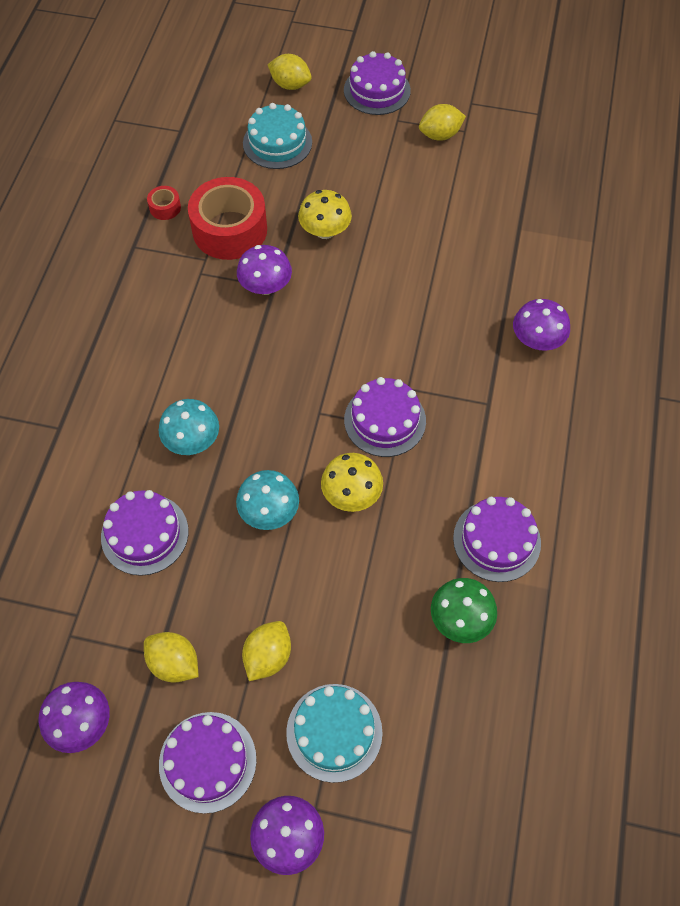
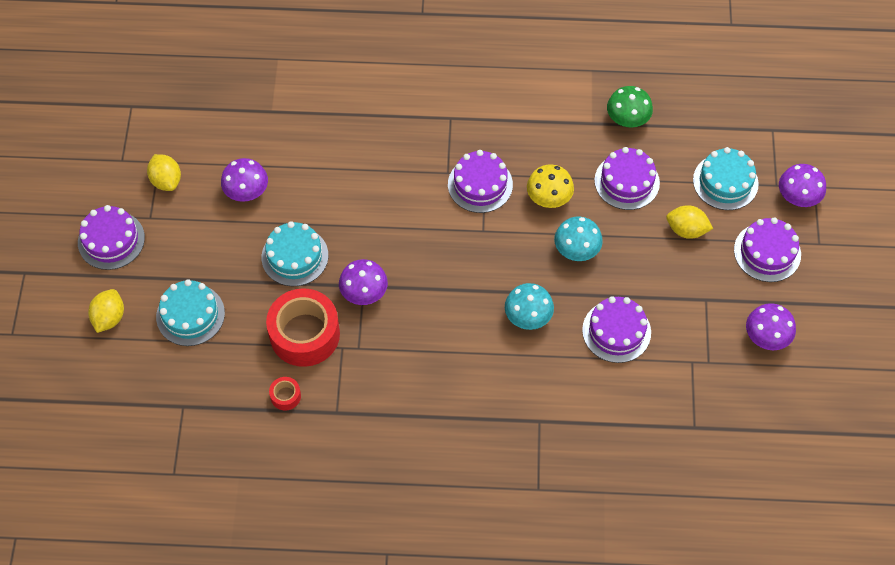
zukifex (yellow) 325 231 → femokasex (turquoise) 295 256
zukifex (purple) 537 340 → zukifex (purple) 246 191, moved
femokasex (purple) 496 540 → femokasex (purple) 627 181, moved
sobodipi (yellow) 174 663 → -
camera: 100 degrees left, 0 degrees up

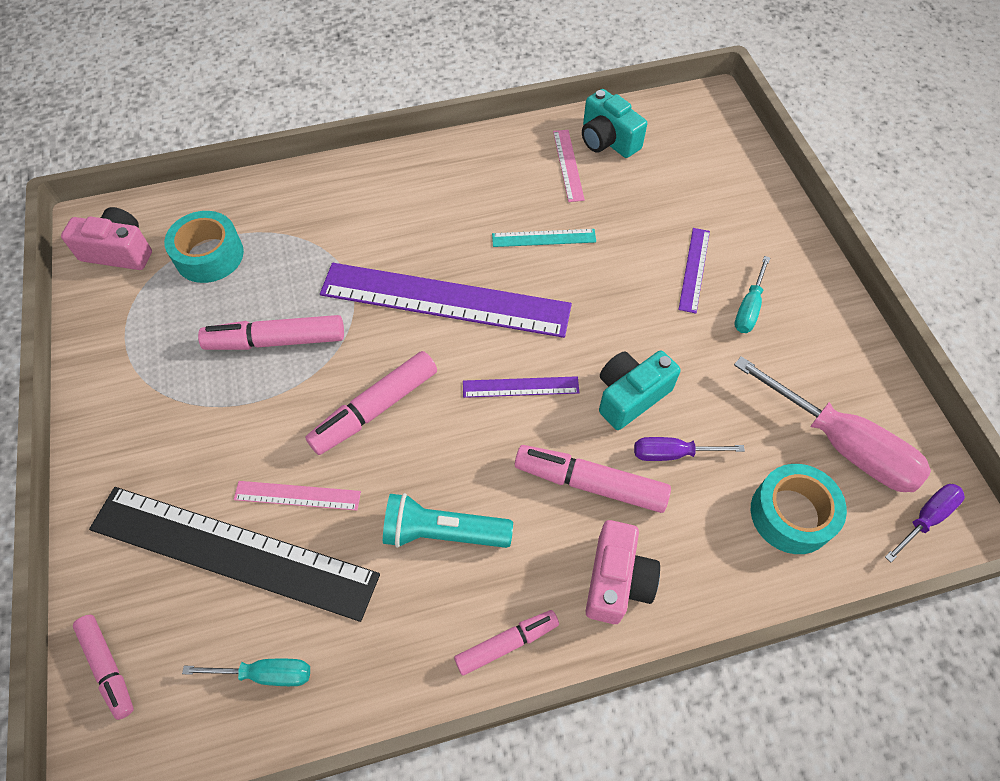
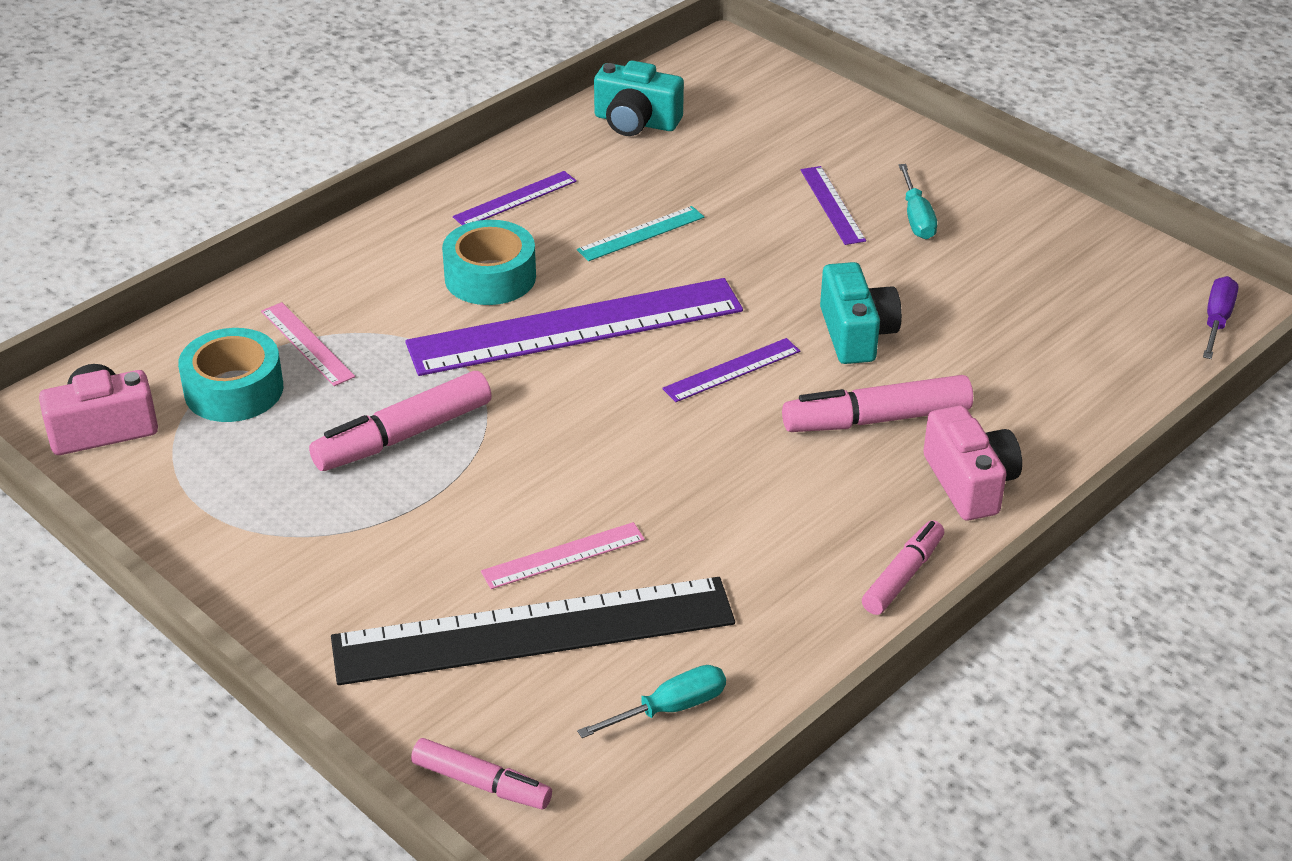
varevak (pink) 568 165 → varevak (pink) 307 344, moved
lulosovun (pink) 375 409 → -
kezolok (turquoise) 630 396 → kezolok (turquoise) 856 334, 150 degrees clockwise
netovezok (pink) 843 445 → -
netovezok (purple) 672 453 → -
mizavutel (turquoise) 791 514 → mizavutel (turquoise) 490 277, moved
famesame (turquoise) 443 532 → -
- → varevak (purple) 515 199
camera: 30 degrees left, 20 degrees down

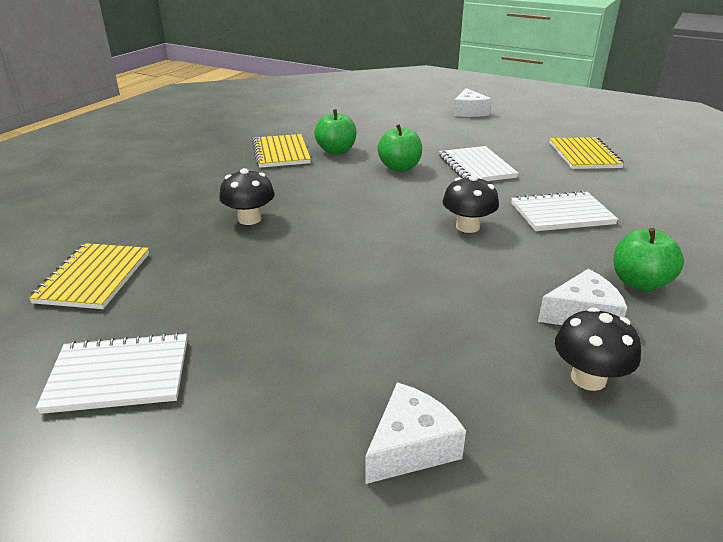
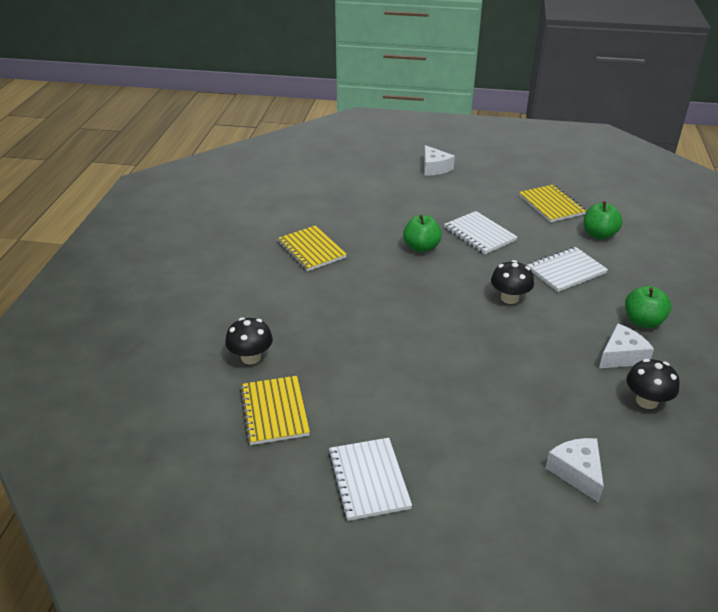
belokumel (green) 336 151 → belokumel (green) 599 234, moved
zukifex (black) 249 219 → zukifex (black) 251 357, moved
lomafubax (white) 119 375 → lomafubax (white) 369 480, 75 degrees counterclockwise
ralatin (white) 410 446 → ralatin (white) 577 472, 45 degrees counterclockwise
camera: 20 degrees left, 5 degrees up

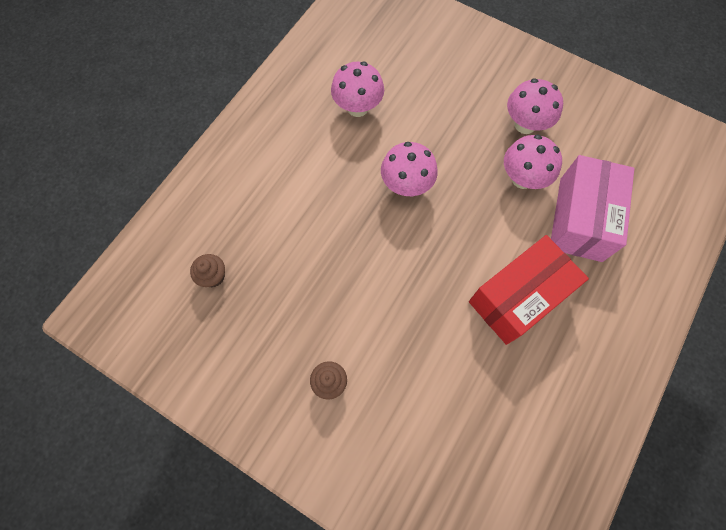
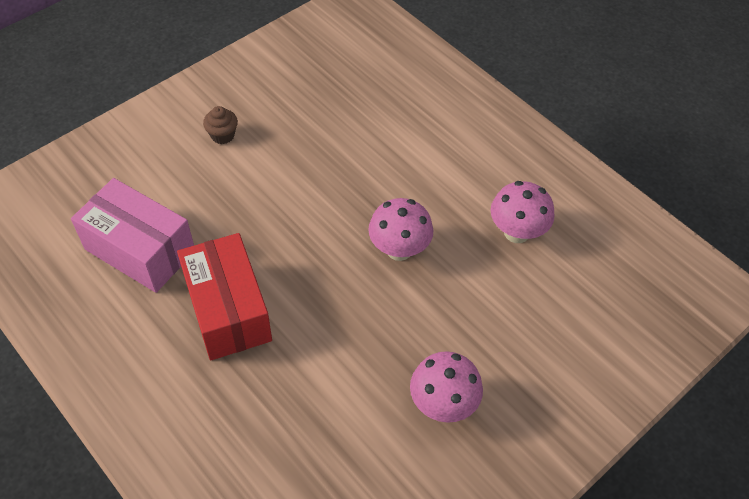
zukifex (pink) 522 178 → -
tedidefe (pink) 580 219 → tedidefe (pink) 140 250, moved
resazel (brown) 213 276 → -
camera: 105 degrees right, 15 degrees down

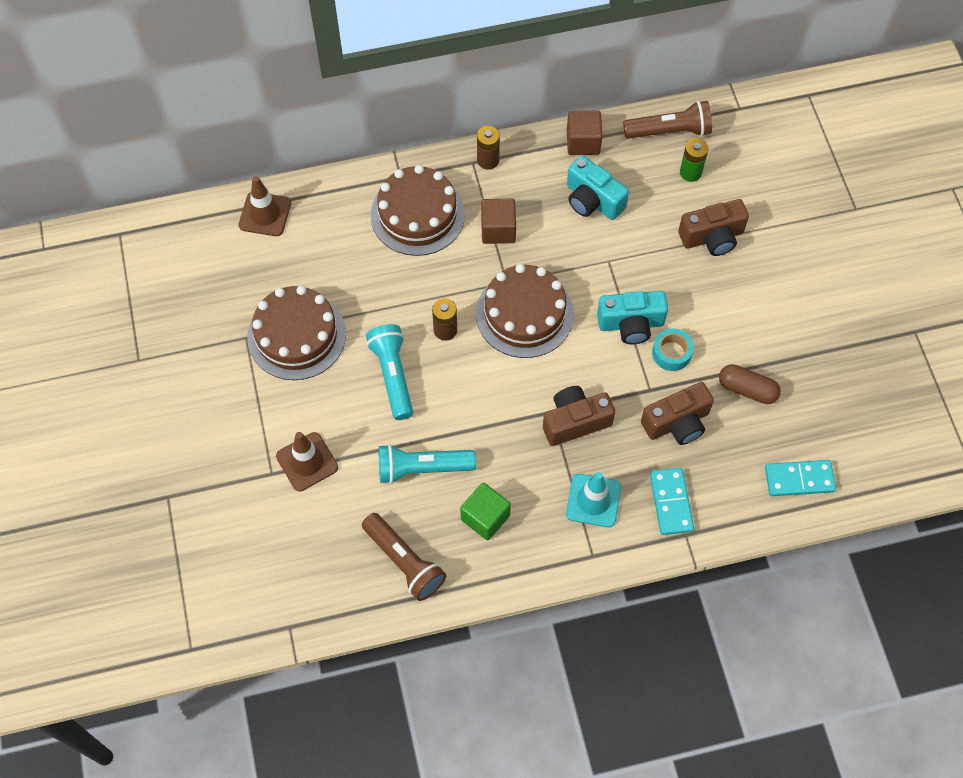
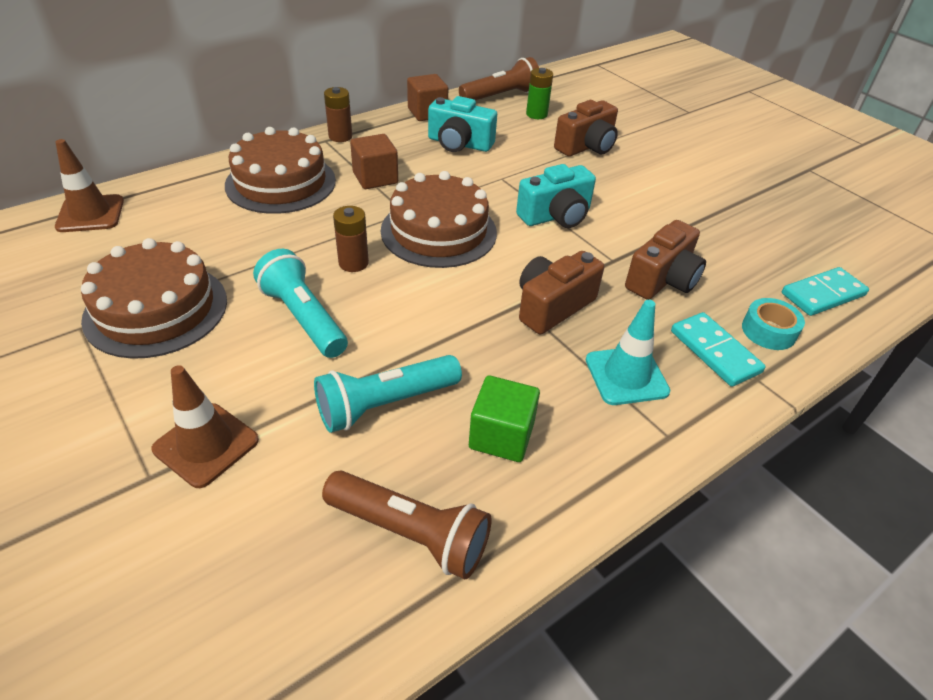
mizavutel (turquoise) 671 353 → mizavutel (turquoise) 768 331, moved
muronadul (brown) 747 389 → -
camera: 25 degrees left, 20 degrees down

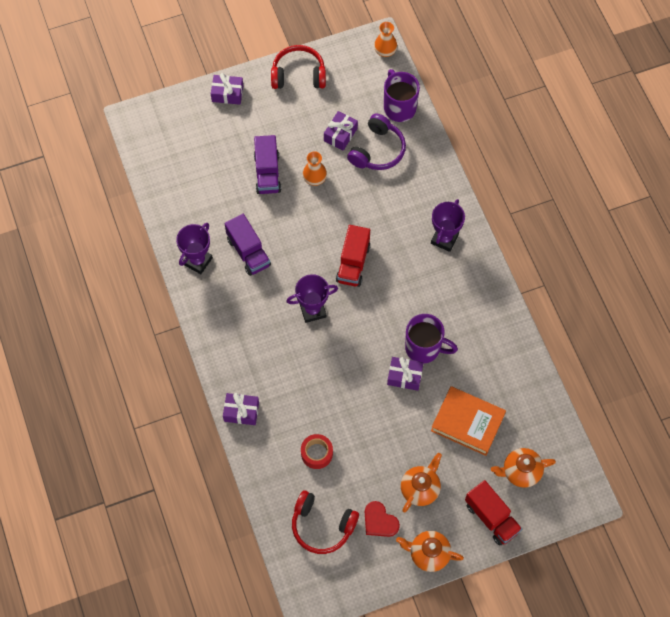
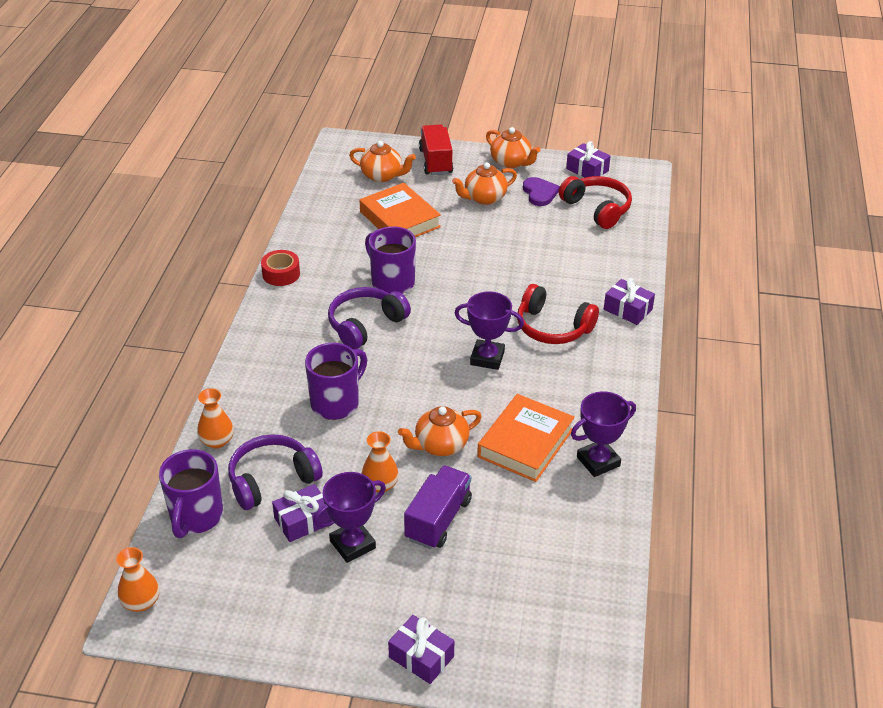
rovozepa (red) 298 75 → rovozepa (red) 553 327, moved
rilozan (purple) 444 239 → rilozan (purple) 352 544, moved
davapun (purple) 248 252 → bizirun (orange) 525 443
davapun (red) 353 263 → -
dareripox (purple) 404 376 → dareripox (purple) 587 170, moved
mizavutel (red) 316 453 → mizavutel (red) 281 274, moved
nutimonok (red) 379 521 → nutimonok (purple) 540 193
- → rovozepa (purple) 365 325
- → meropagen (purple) 336 403
- → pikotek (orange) 217 441
- → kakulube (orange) 440 445
camera: 150 degrees left, 25 degrees down

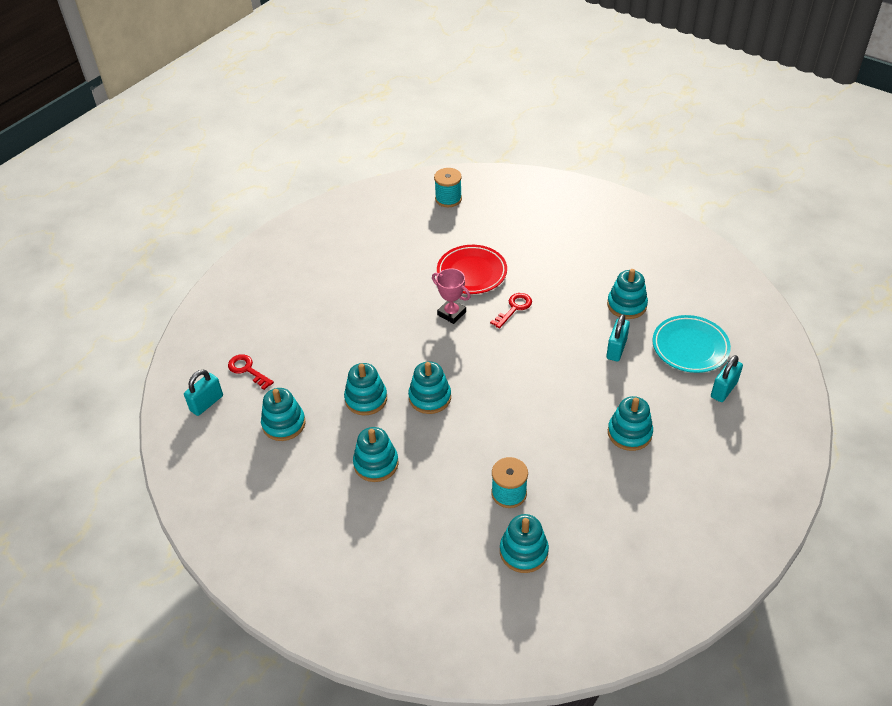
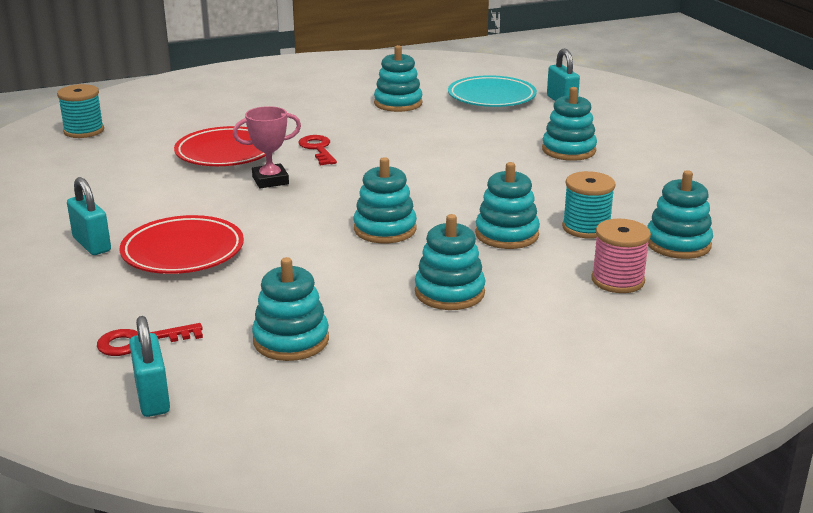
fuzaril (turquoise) 616 349 → fuzaril (turquoise) 92 244, moved
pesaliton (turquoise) 366 399 → pesaliton (turquoise) 507 234, moved
- → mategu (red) 183 252
- → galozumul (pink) 617 280
camera: 60 degrees left, 20 degrees down

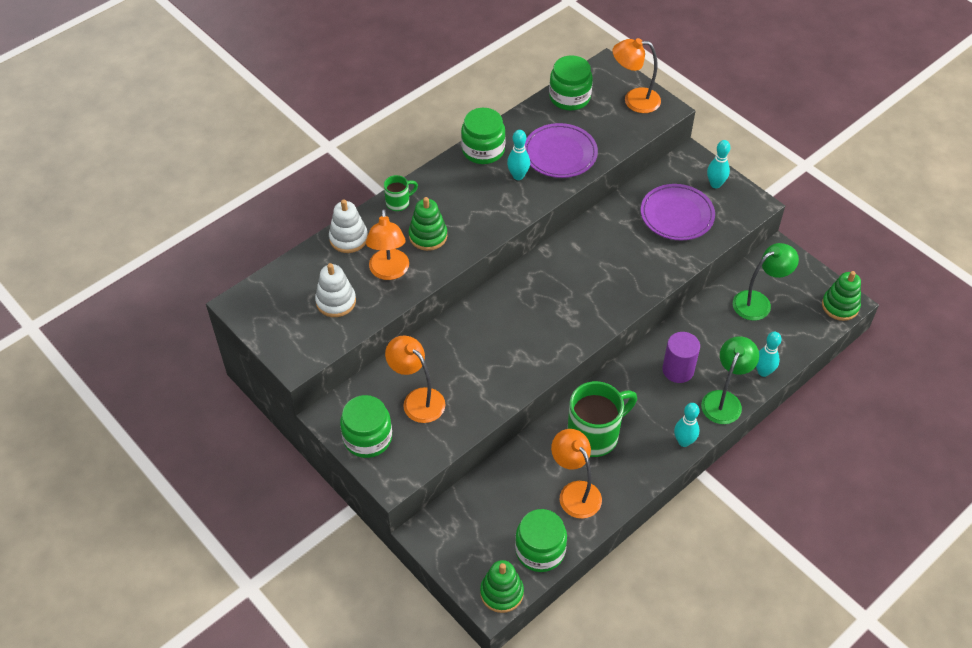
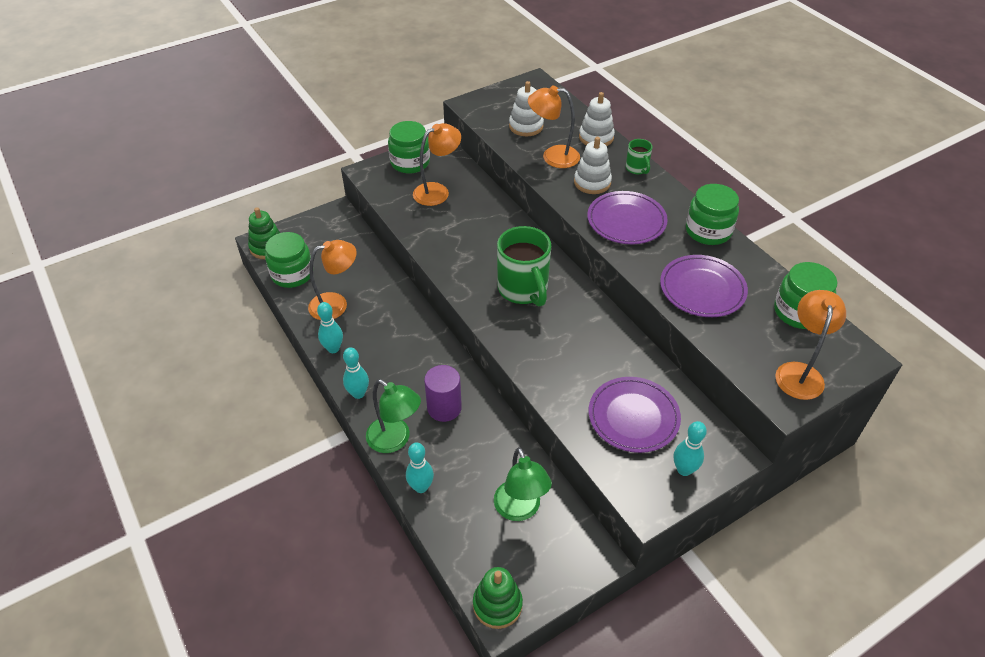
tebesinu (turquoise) 518 176 → tebesinu (turquoise) 333 348, moved
pesaliton (green) 428 236 → pesaliton (white) 592 182
meropagen (green) 594 435 → meropagen (green) 523 290, moved
- → mategu (purple) 626 221
camera: 100 degrees right, 5 degrees down

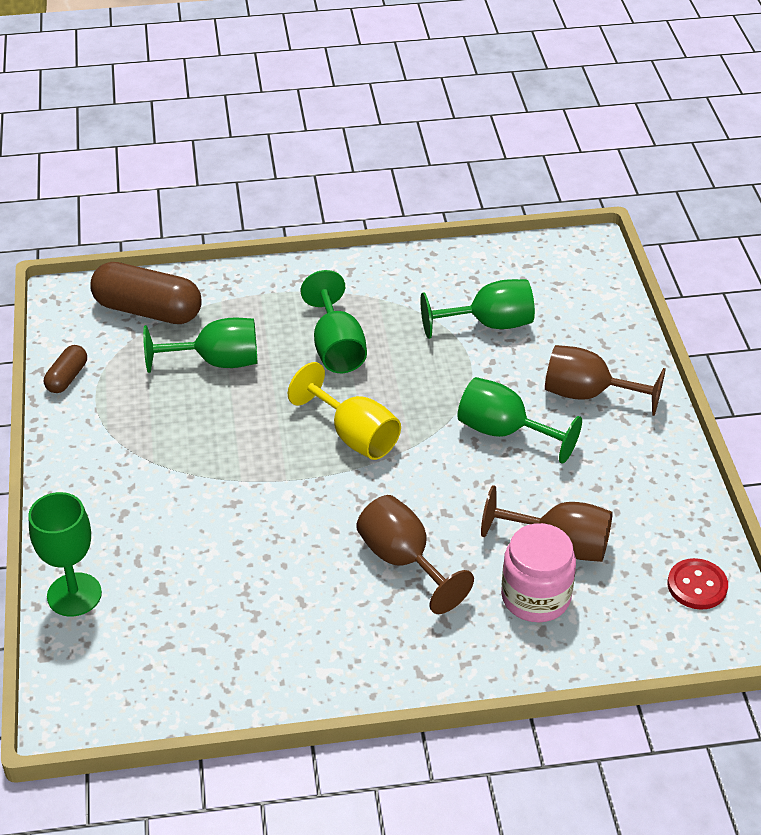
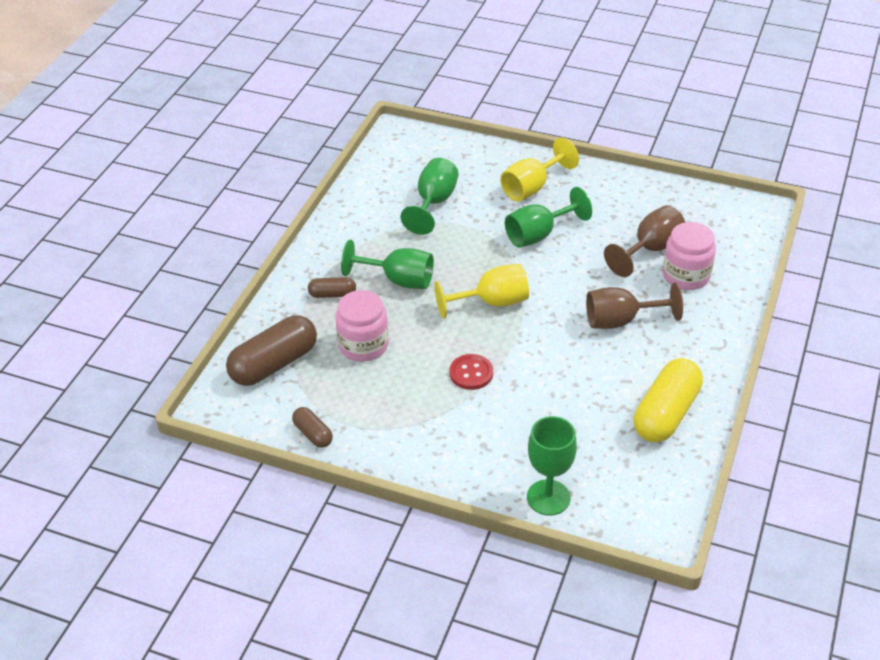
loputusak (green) 216 362 → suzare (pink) 363 345
loputusak (brown) 588 394 → loputusak (yellow) 532 187
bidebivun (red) 697 585 → bidebivun (red) 471 373, moved
- → muronadul (brown) 332 294
- → muronadul (yellow) 665 413
camera: 60 degrees left, 0 degrees up

